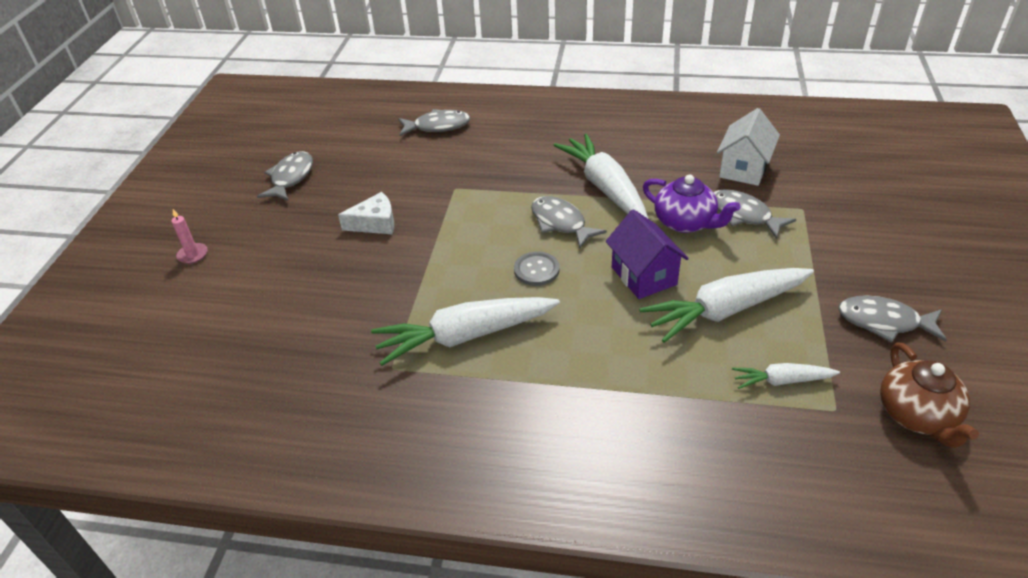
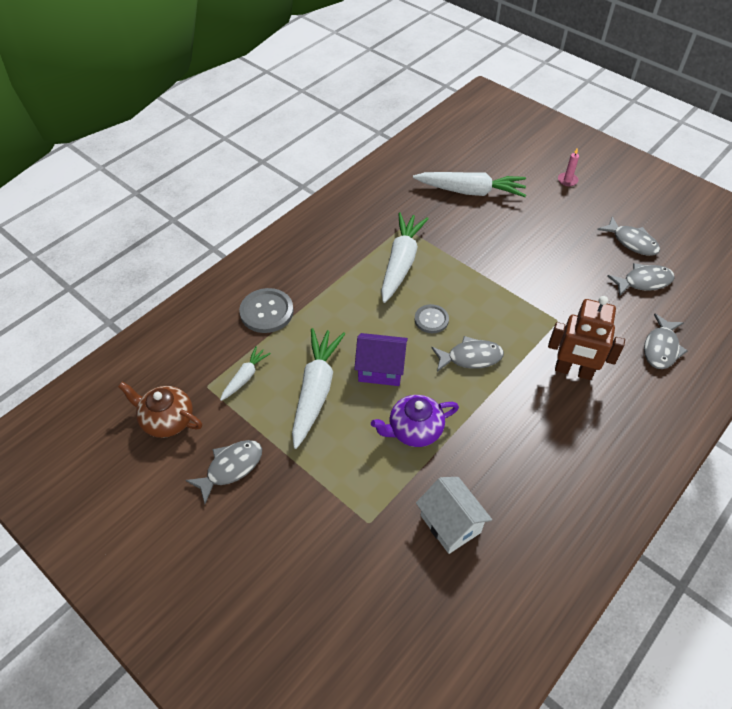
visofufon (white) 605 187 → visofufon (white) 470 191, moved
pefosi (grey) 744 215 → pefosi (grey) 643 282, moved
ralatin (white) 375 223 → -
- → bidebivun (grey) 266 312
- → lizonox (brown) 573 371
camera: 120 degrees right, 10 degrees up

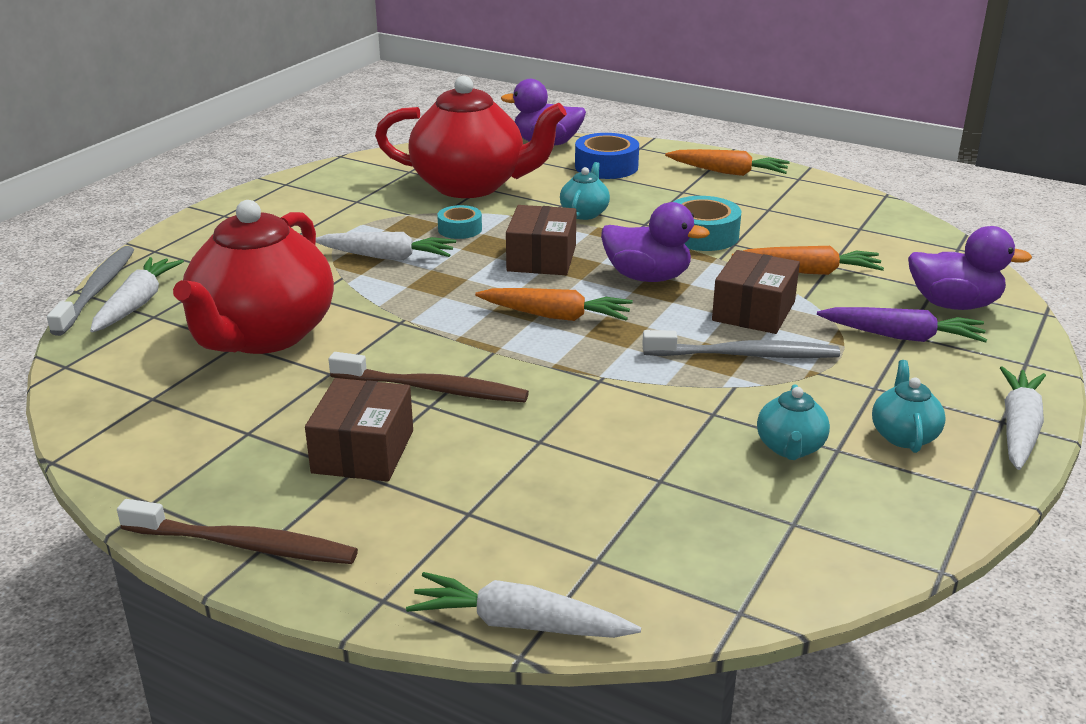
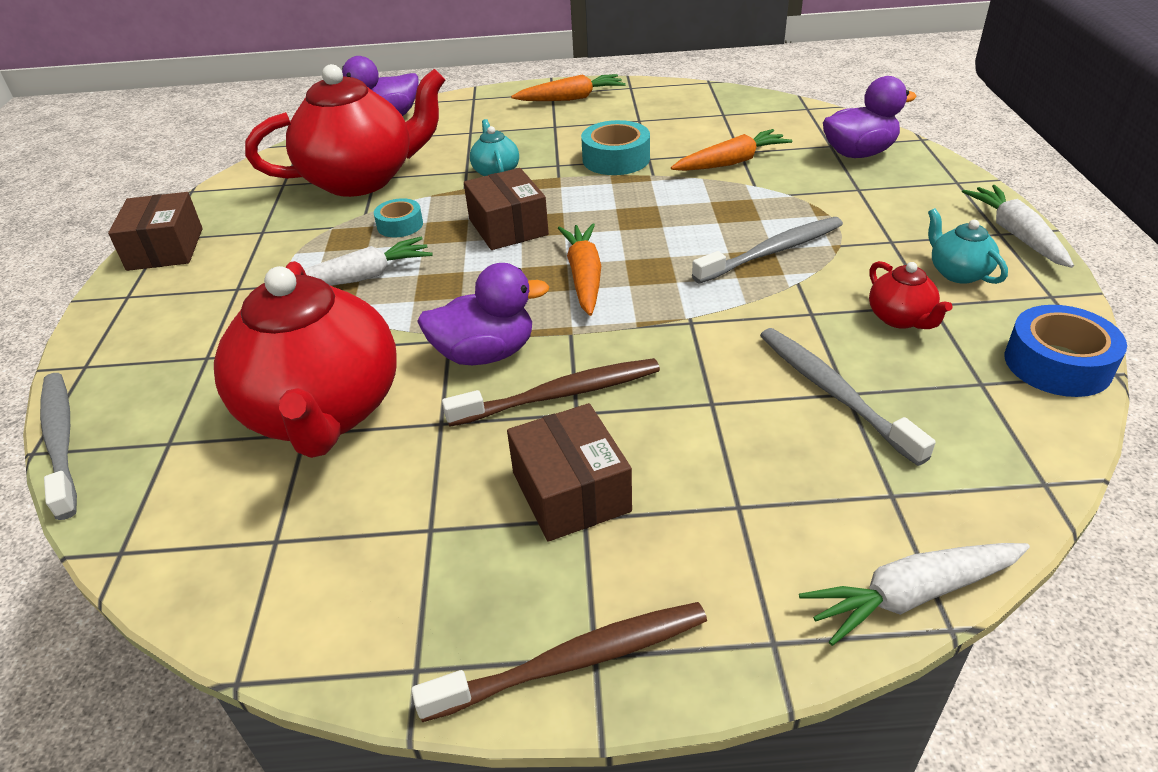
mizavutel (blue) 606 166 → mizavutel (blue) 1057 364, moved
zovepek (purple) 647 277 → zovepek (purple) 485 354, moved
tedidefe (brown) 753 311 → tedidefe (brown) 165 249, moved
visofufon (white) 137 304 → -
visofufon (orange) 556 316 → visofufon (orange) 584 277, 75 degrees counterclockwise
visofufon (purple) 902 337 → -
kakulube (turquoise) 790 448 → kakulube (red) 900 318
- → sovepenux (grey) 834 393
camera: 30 degrees left, 10 degrees up

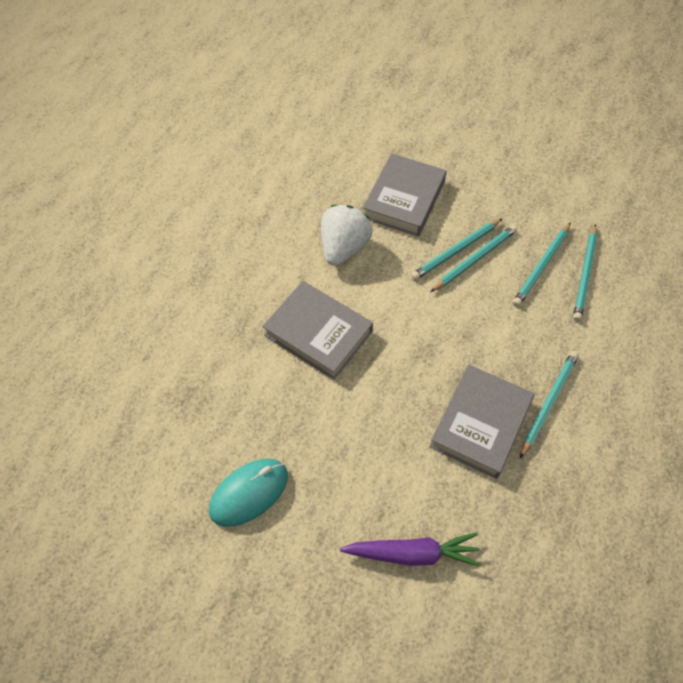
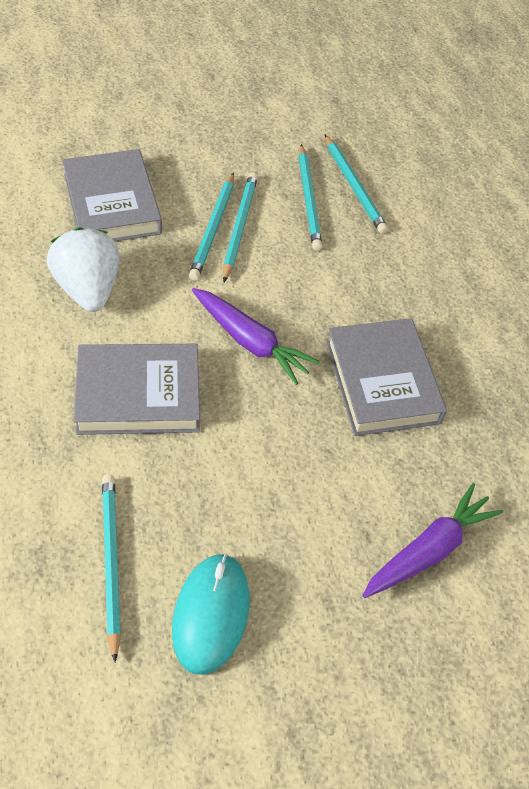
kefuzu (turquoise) 548 403 → kefuzu (turquoise) 111 562, moved
- → visofufon (purple) 250 342
camera: 45 degrees left, 5 degrees down

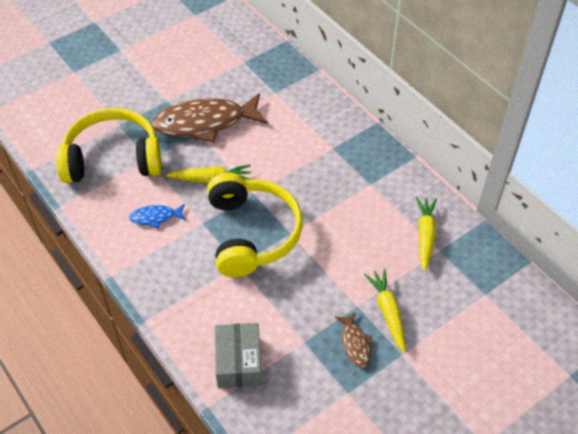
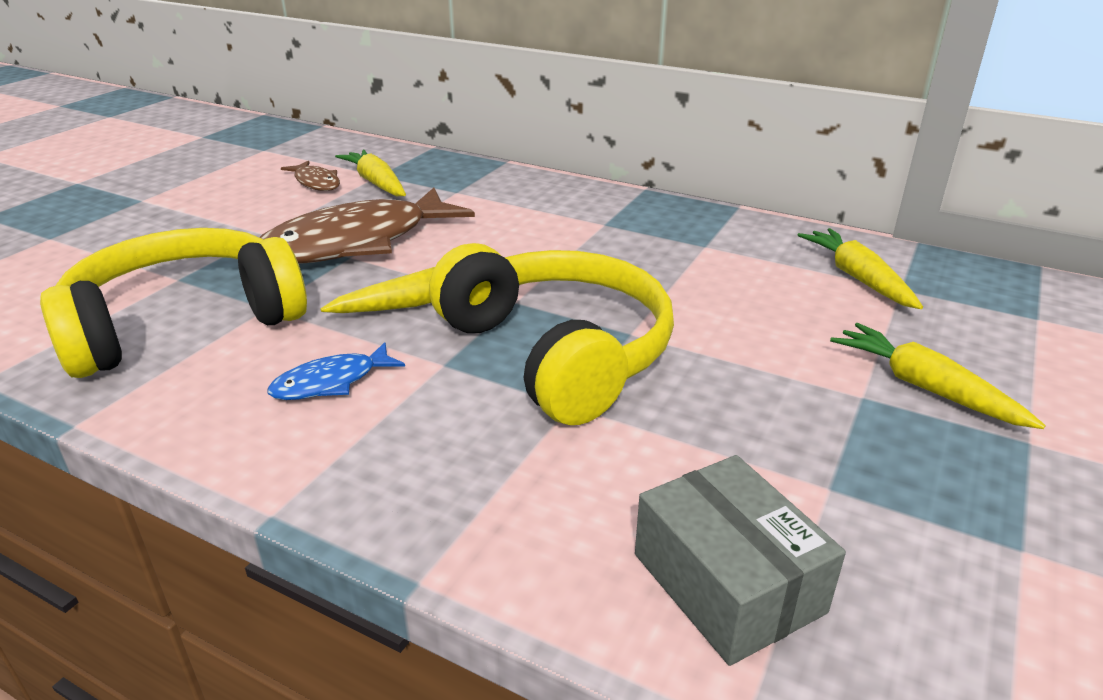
pefosi (brown) 355 344 → pefosi (brown) 316 182, moved
- → visofufon (yellow) 376 183
camera: 25 degrees left, 20 degrees down

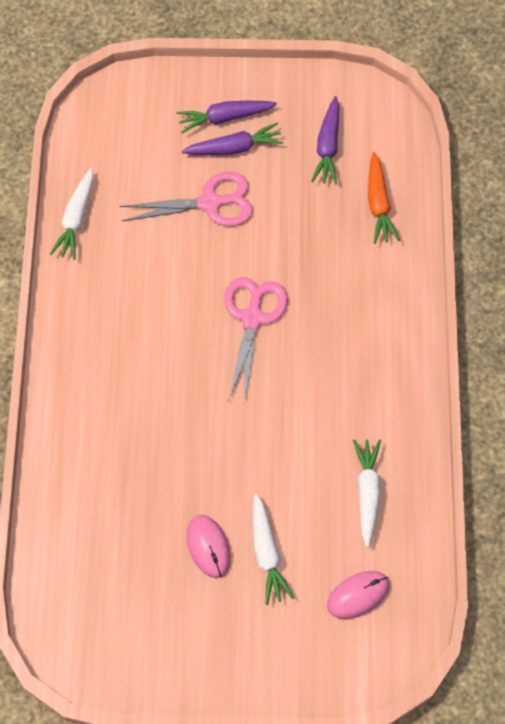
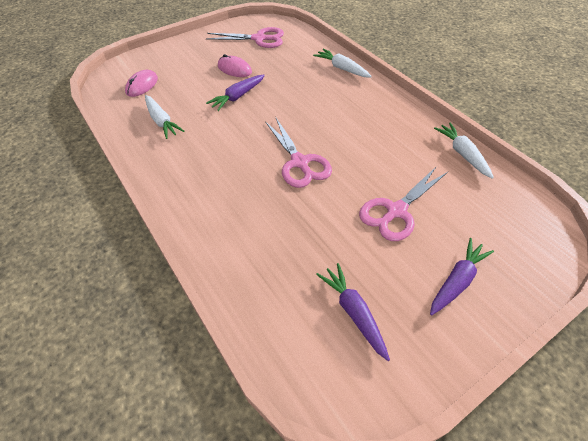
visofufon (purple) 234 148 → visofufon (purple) 237 97, moved
visofufon (orange) 378 204 → -
visofufon (white) 267 553 → visofufon (white) 342 68, moved
- → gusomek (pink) 259 39
camera: 145 degrees right, 15 degrees down

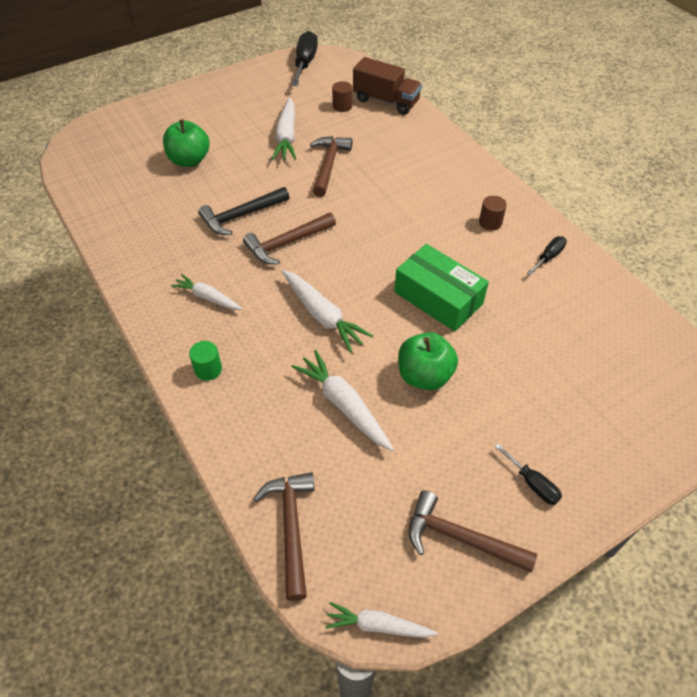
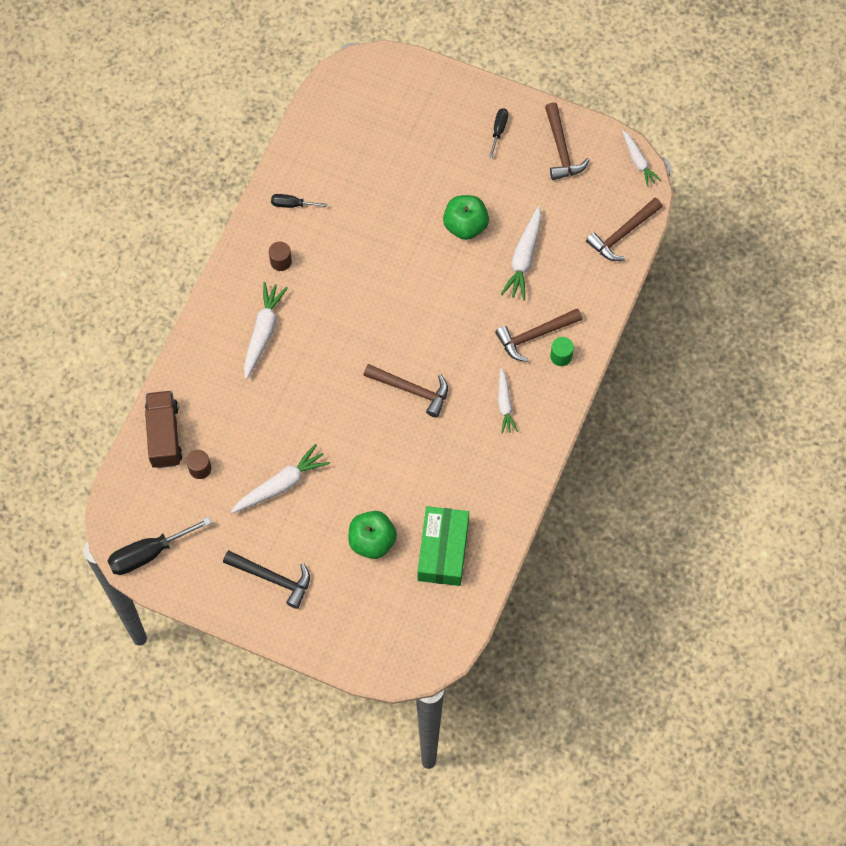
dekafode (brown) 328 165 → dekafode (brown) 534 335, moved
dekafode (black) 241 216 → dekafode (black) 273 578, moved
tedidefe (green) 438 298 → tedidefe (green) 443 551, moved
visofufon (white) 323 316 → visofufon (white) 263 332, moved
camera: 125 degrees left, 15 degrees up

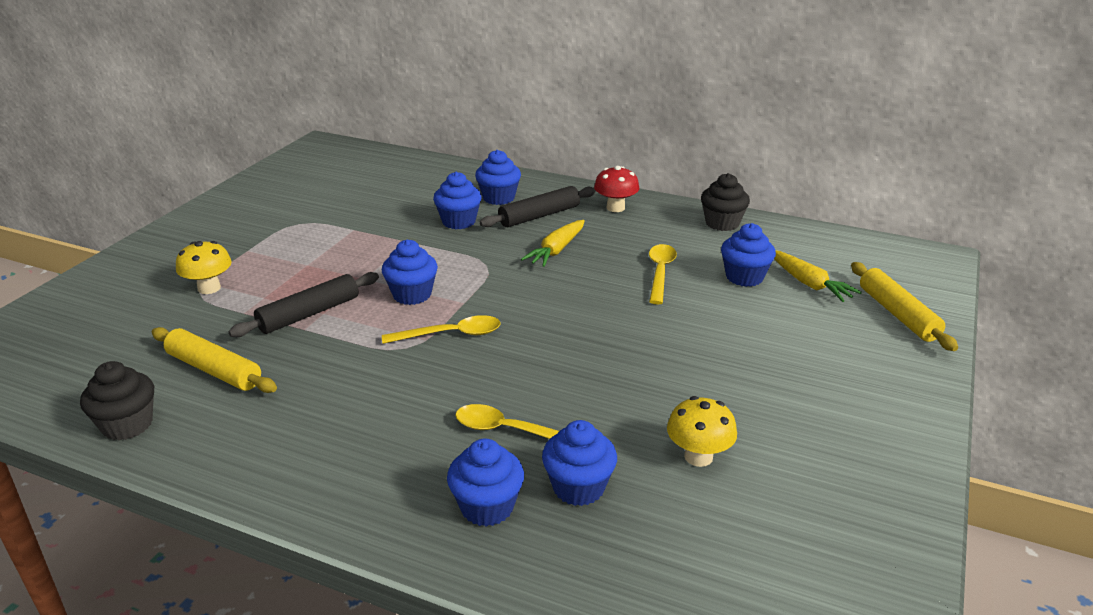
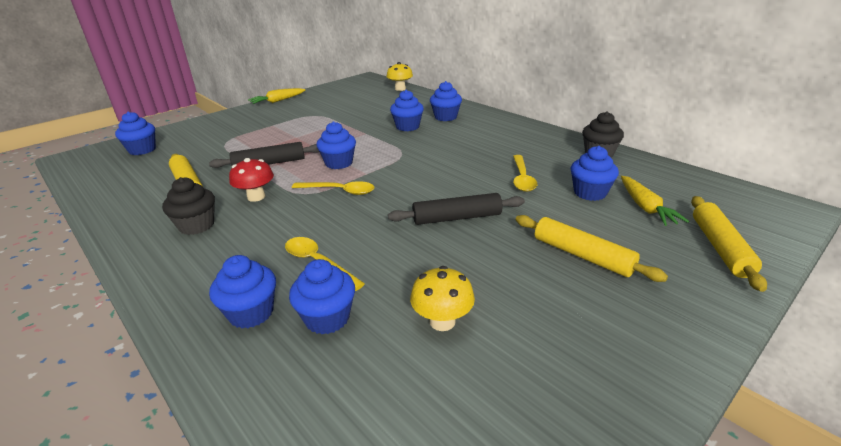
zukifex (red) 615 208 → zukifex (red) 256 197, moved
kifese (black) 539 216 → kifese (black) 457 218, moved
visofufon (yellow) 556 250 → visofufon (yellow) 277 101, moved
zukifex (yellow) 209 288 → zukifex (yellow) 400 89, moved
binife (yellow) 660 273 → binife (yellow) 522 178, 150 degrees clockwise
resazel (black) 127 425 → resazel (black) 196 225, moved
- → resazel (blue) 142 150
- → kifese (yellow) 582 255
camera: 25 degrees right, 0 degrees up

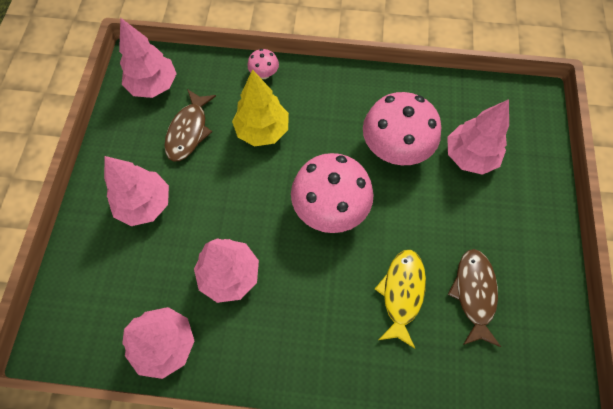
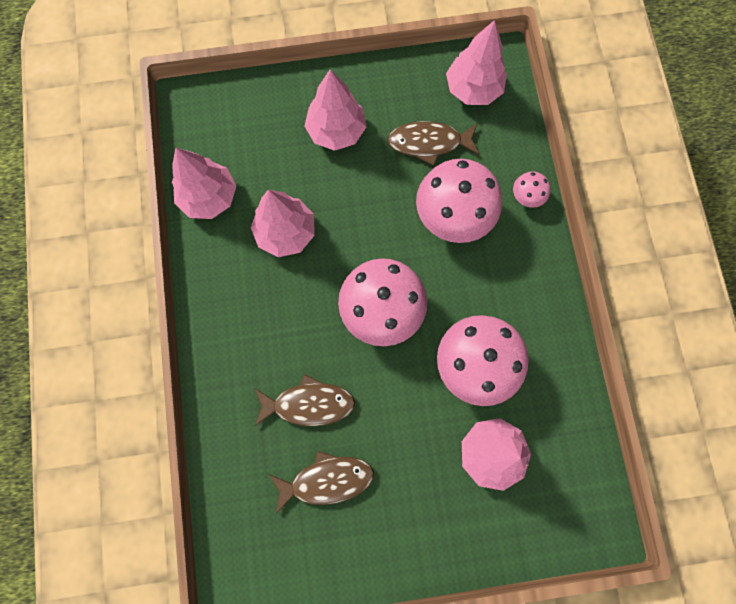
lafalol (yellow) 262 130 → zukifex (pink) 453 216
pefosi (yellow) 402 293 → pefosi (brown) 309 404
camera: 75 degrees right, 10 degrees up

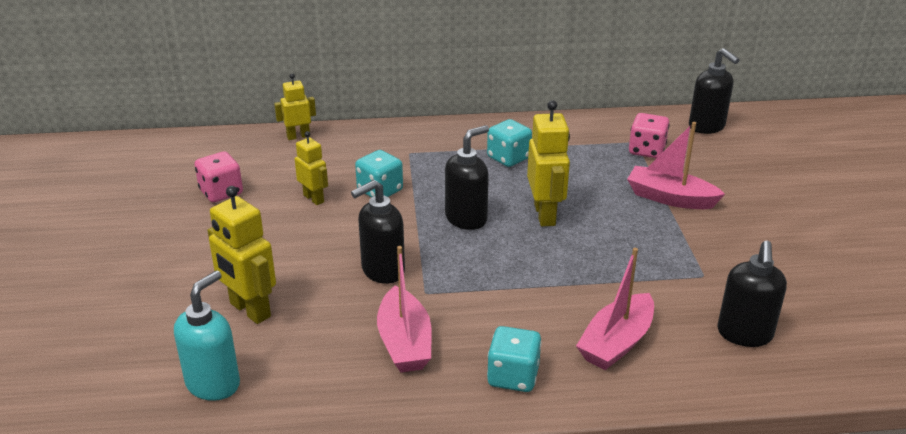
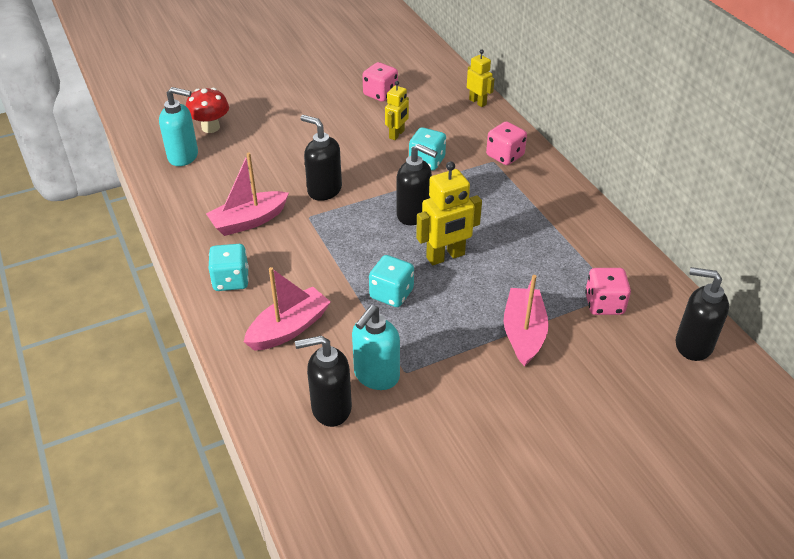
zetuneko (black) 707 127 → zetuneko (black) 692 345, 75 degrees clockwise
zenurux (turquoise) 508 158 → zenurux (turquoise) 391 294, moved
lizonox (yellow) 249 310 → -
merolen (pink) 616 343 → merolen (pink) 289 328, 120 degrees clockwise
- → zukifex (red) 210 127
- → zenurux (pink) 505 156
- → zetuneko (turquoise) 376 376
camera: 70 degrees right, 10 degrees up

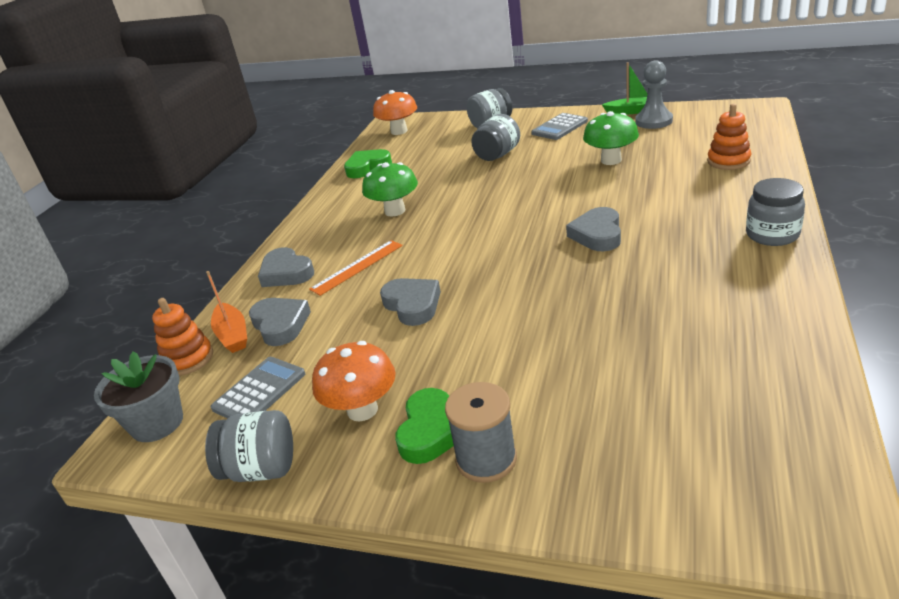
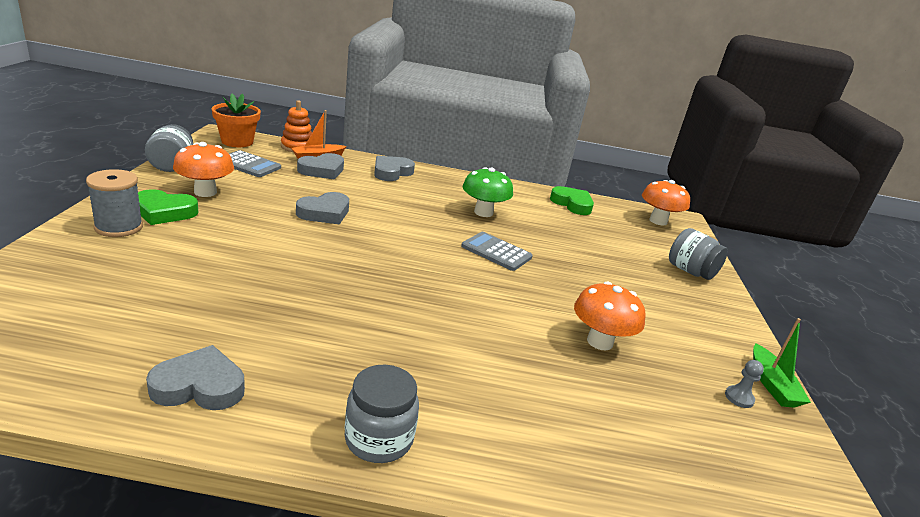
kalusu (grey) 653 121 → kalusu (grey) 739 398, x0.51
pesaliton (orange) 728 161 → -
zukifex (green) 611 160 → zukifex (orange) 599 342
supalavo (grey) 559 127 → supalavo (grey) 496 252, moved
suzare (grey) 497 155 → -
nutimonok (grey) 597 234 → nutimonok (grey) 199 386, moved
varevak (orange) 357 267 → -
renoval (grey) 157 423 → renoval (orange) 237 142
camera: 70 degrees right, 5 degrees down

